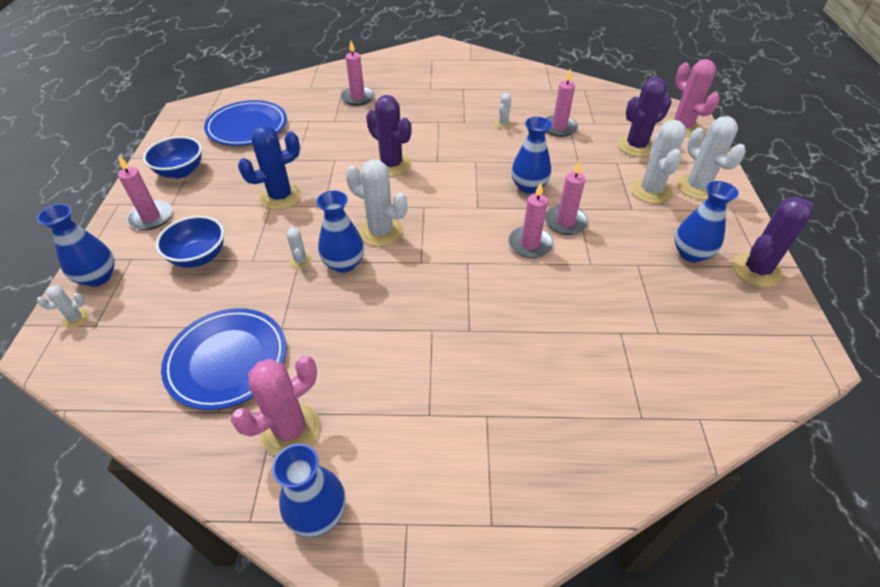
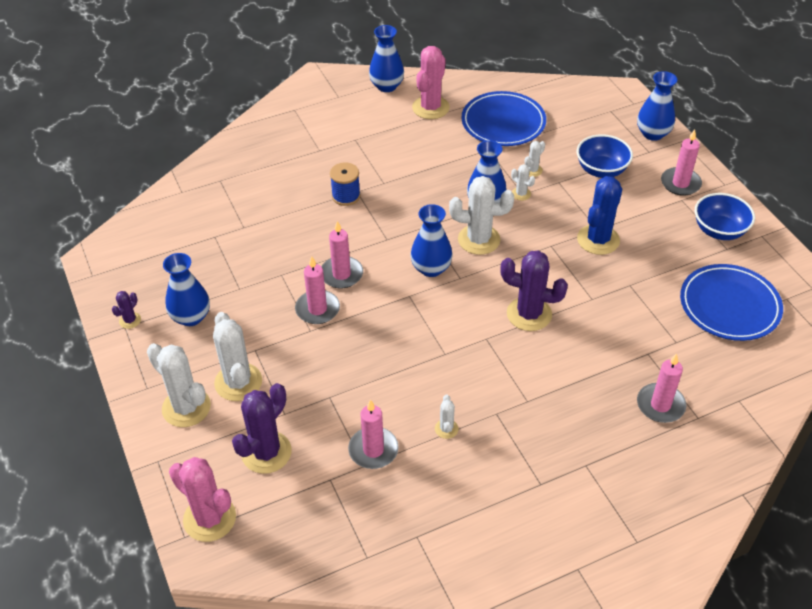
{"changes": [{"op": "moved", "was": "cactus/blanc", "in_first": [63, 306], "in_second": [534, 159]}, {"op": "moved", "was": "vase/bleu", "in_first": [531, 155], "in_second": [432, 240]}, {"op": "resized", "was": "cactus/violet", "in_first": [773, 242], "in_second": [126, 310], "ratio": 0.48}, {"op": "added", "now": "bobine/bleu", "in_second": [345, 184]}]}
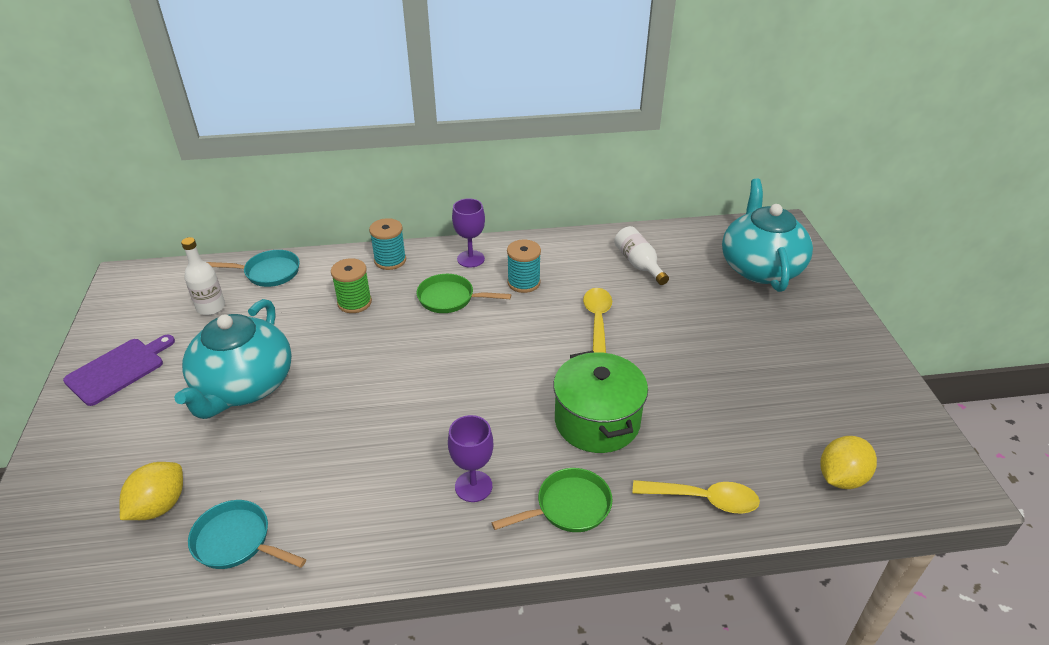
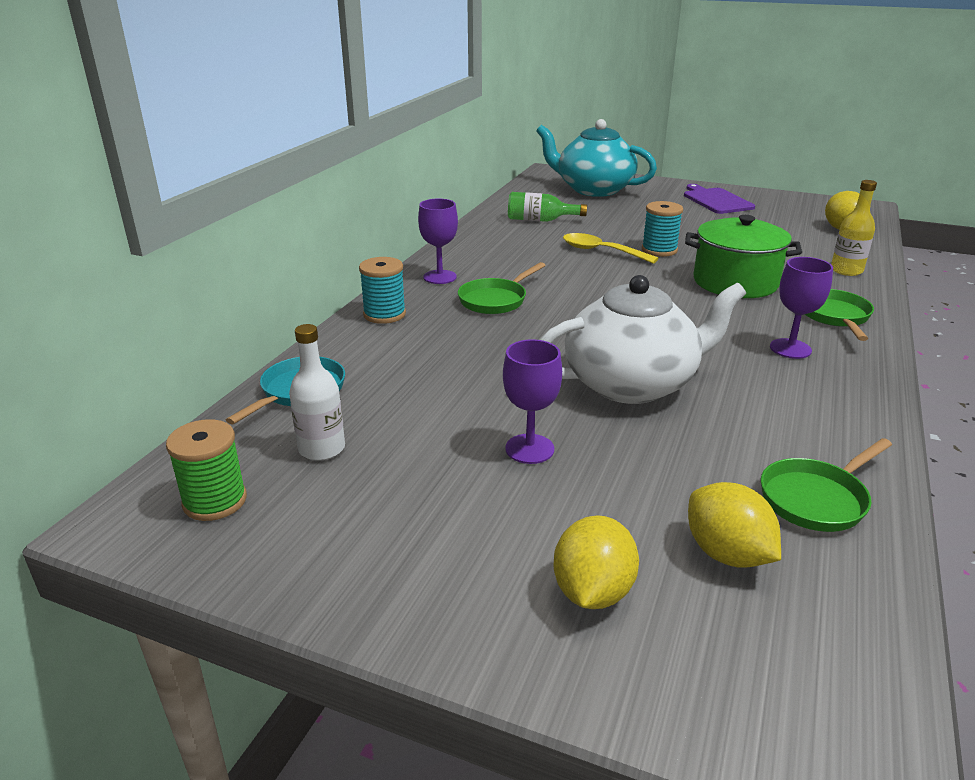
{"changes": [{"op": "moved", "was": "planche à découper/violet", "in_first": [119, 370], "in_second": [719, 199]}, {"op": "replaced", "was": "théière/turquoise", "now": "verre à pied/violet", "in_first": [233, 359], "in_second": [532, 401]}, {"op": "recoloured", "was": "poêle/turquoise", "now": "poêle/vert", "in_first": [247, 534], "in_second": [826, 485]}, {"op": "moved", "was": "bobine/vert", "in_first": [351, 285], "in_second": [206, 470]}, {"op": "moved", "was": "bobine/turquoise", "in_first": [524, 266], "in_second": [662, 229]}, {"op": "recoloured", "was": "bouteille/blanc", "now": "bouteille/vert", "in_first": [641, 255], "in_second": [547, 207]}, {"op": "replaced", "was": "cuillère/jaune", "now": "bouteille/jaune", "in_first": [696, 497], "in_second": [854, 228]}, {"op": "added", "now": "théière/blanc", "in_second": [643, 339]}, {"op": "added", "now": "citron/jaune", "in_second": [596, 562]}]}
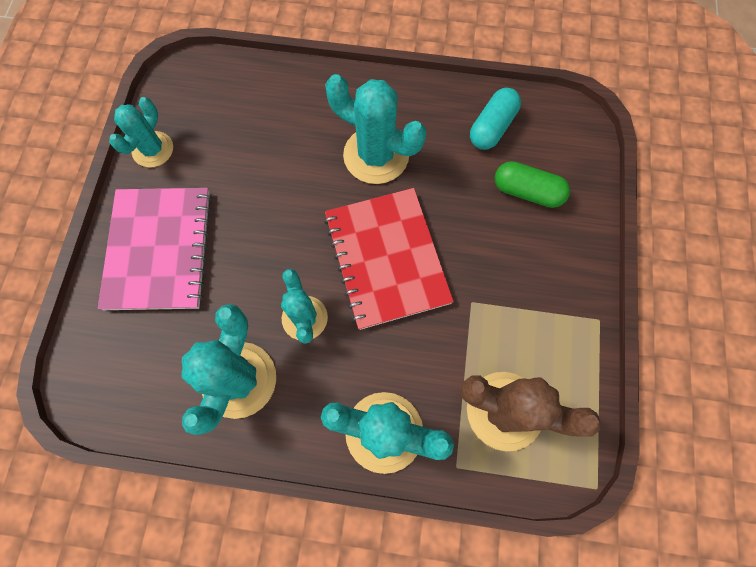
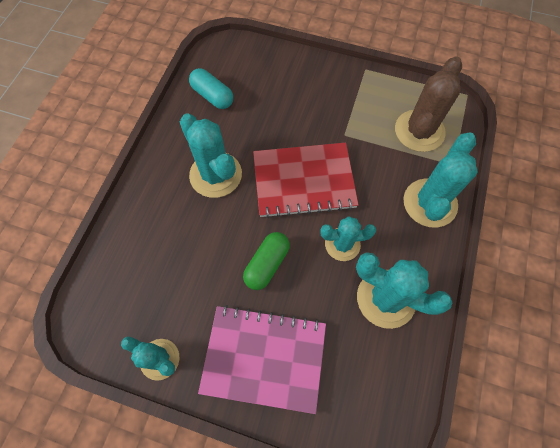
{"changes": [{"op": "turned", "was": "cactus/turquoise", "in_first": [375, 129], "in_second": [211, 156], "clockwise": -75}, {"op": "moved", "was": "gélule/vert", "in_first": [532, 184], "in_second": [266, 261]}]}
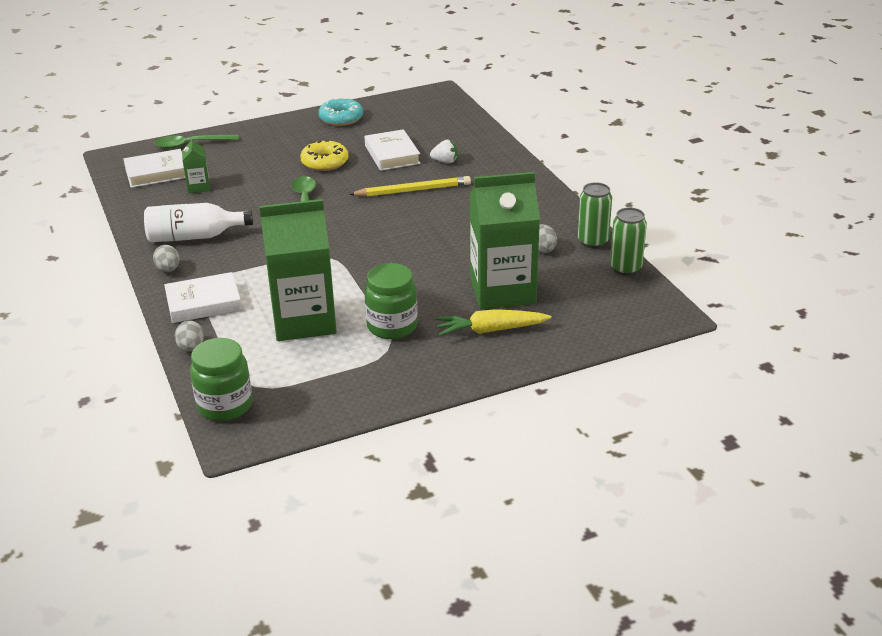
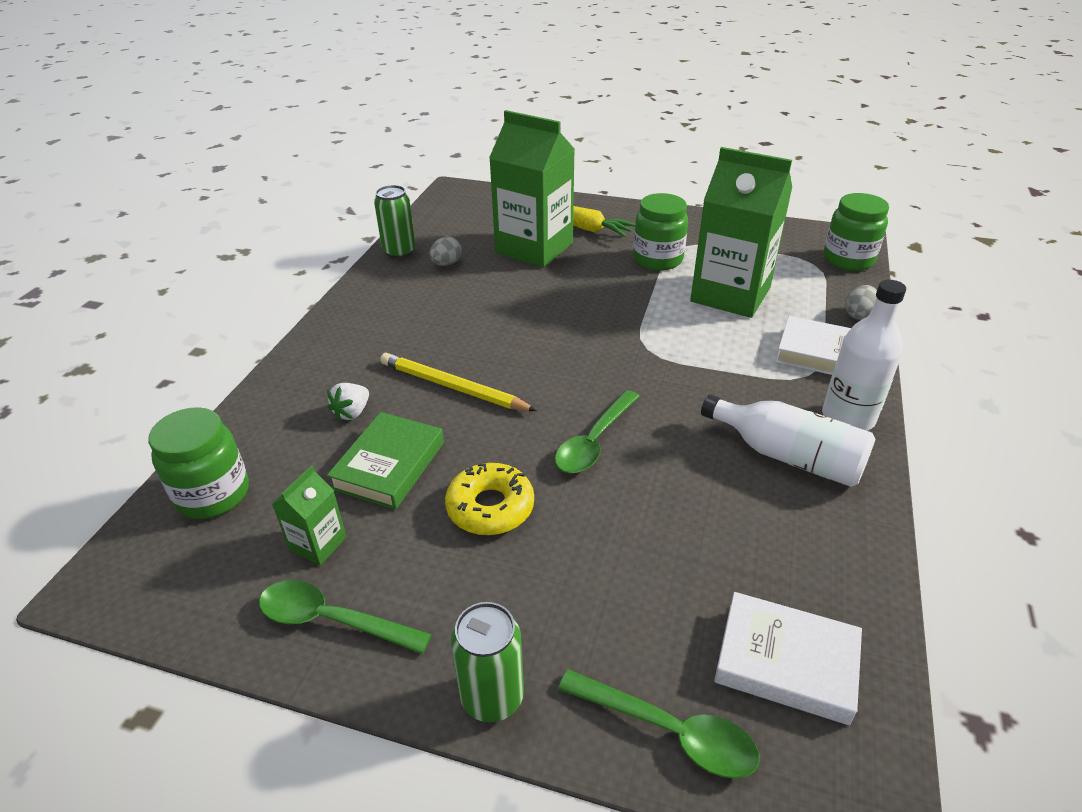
{"changes": [{"op": "replaced", "was": "œuf/gris", "now": "bouteille/blanc", "in_first": [166, 258], "in_second": [864, 355]}, {"op": "moved", "was": "brique de lait/vert", "in_first": [196, 165], "in_second": [309, 515]}, {"op": "replaced", "was": "beignet/turquoise", "now": "cuillère/vert", "in_first": [340, 111], "in_second": [345, 617]}, {"op": "recoloured", "was": "livre/blanc", "now": "livre/vert", "in_first": [393, 150], "in_second": [385, 461]}, {"op": "turned", "was": "fraise/blanc", "in_first": [443, 151], "in_second": [348, 402], "clockwise": -105}, {"op": "moved", "was": "canette/vert", "in_first": [628, 241], "in_second": [487, 662]}, {"op": "added", "now": "bocal/vert", "in_second": [198, 463]}]}
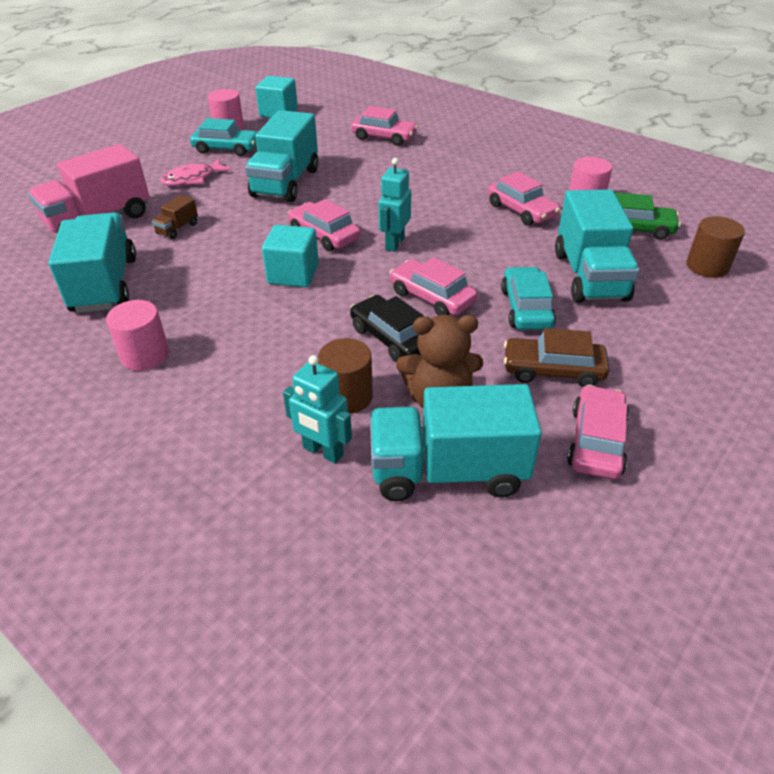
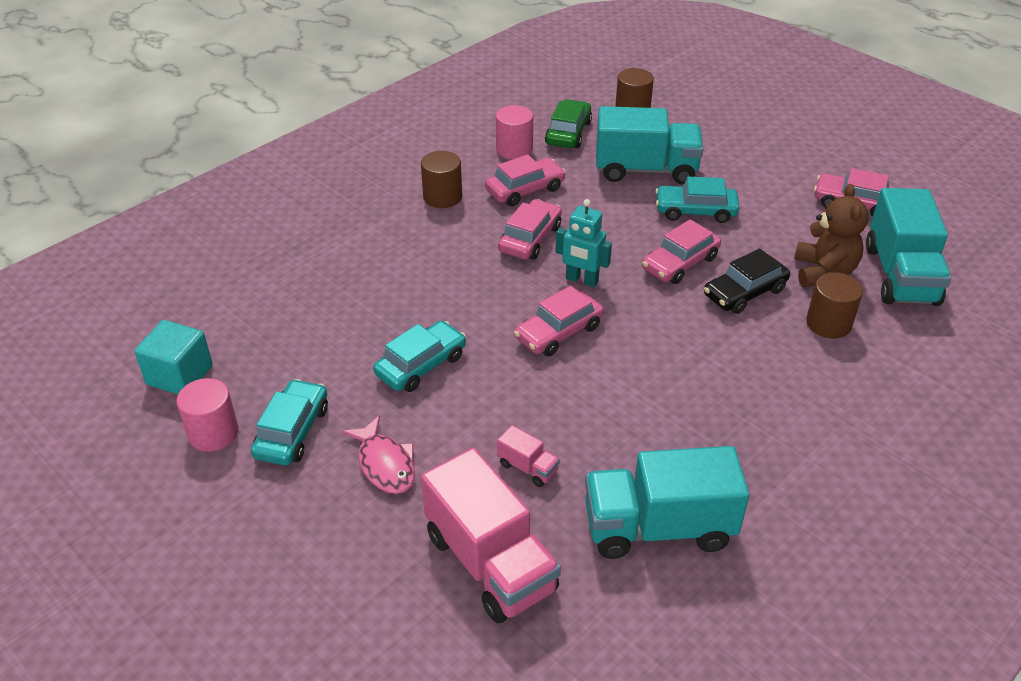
{"changes": [{"op": "removed", "was": "cylindre/rose", "in_first": [137, 335]}, {"op": "recoloured", "was": "camion/marron", "now": "camion/rose", "in_first": [175, 217], "in_second": [528, 456]}, {"op": "replaced", "was": "camion/turquoise", "now": "voiture/turquoise", "in_first": [281, 156], "in_second": [419, 356]}, {"op": "removed", "was": "cube/turquoise", "in_first": [290, 256]}, {"op": "removed", "was": "robot/turquoise", "in_first": [317, 409]}, {"op": "moved", "was": "voiture/rose", "in_first": [384, 126], "in_second": [530, 229]}, {"op": "removed", "was": "voiture/marron", "in_first": [556, 357]}, {"op": "added", "now": "cylindre/marron", "in_second": [441, 179]}]}
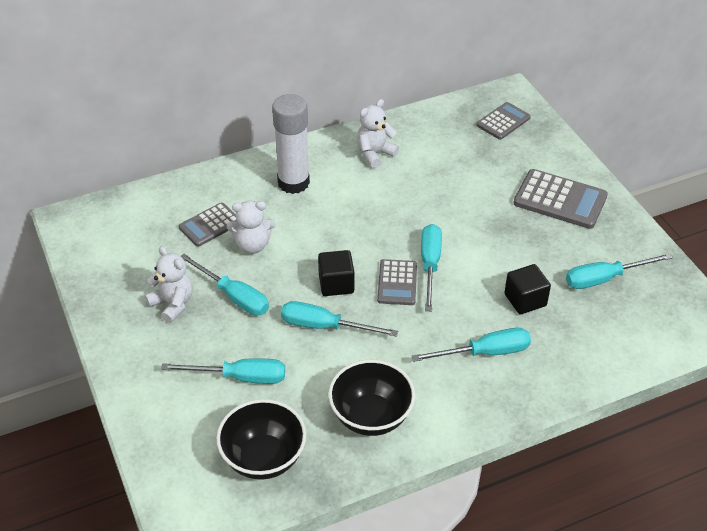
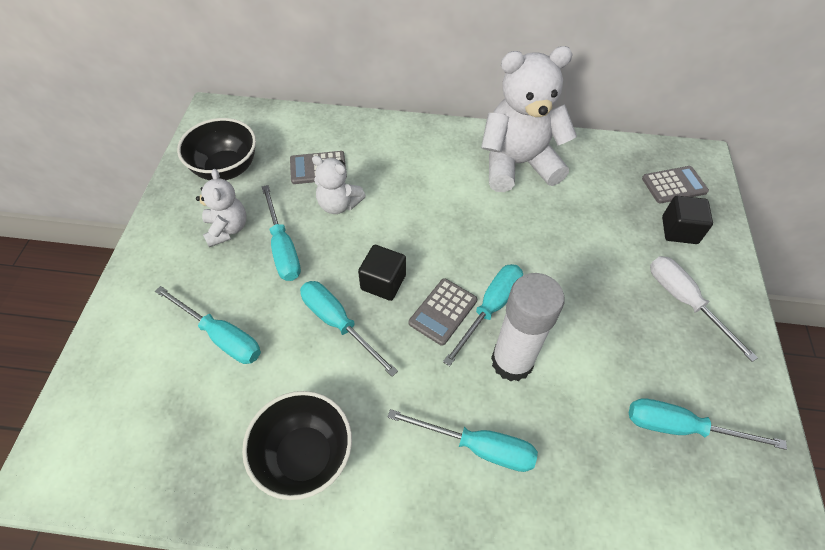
{"changes": [{"op": "moved", "was": "bol/noir", "in_first": [261, 439], "in_second": [216, 149]}, {"op": "moved", "was": "bâton de colle/blanc", "in_first": [291, 144], "in_second": [528, 327]}, {"op": "resized", "was": "ours en peluche/blanc", "in_first": [378, 133], "in_second": [529, 119], "ratio": 1.92}, {"op": "moved", "was": "cube/noir", "in_first": [527, 289], "in_second": [687, 220]}, {"op": "replaced", "was": "calculatrice/gris", "now": "tournevis/blanc", "in_first": [560, 199], "in_second": [704, 309]}]}
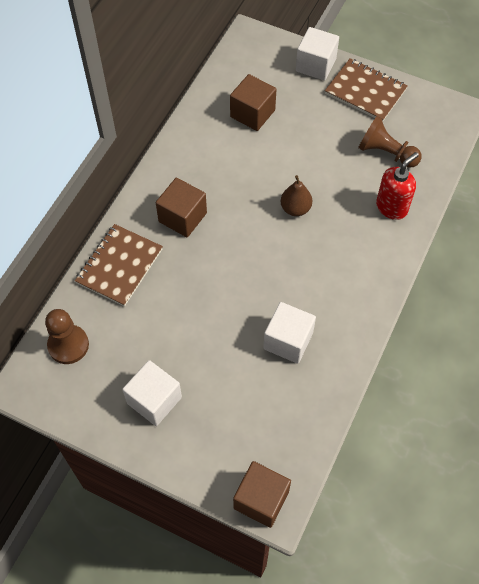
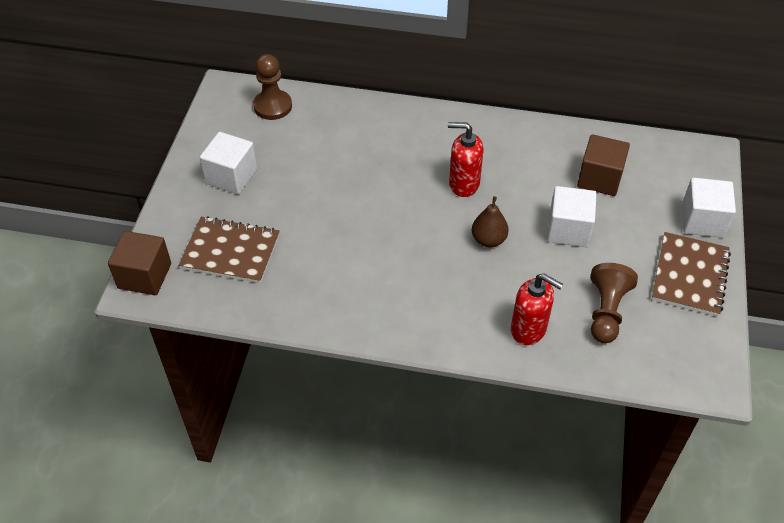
{"changes": [{"op": "moved", "was": "carnet/marron", "in_first": [119, 265], "in_second": [229, 249]}, {"op": "removed", "was": "cube/marron", "in_first": [181, 207]}, {"op": "moved", "was": "cube/blanc", "in_first": [289, 333], "in_second": [572, 216]}, {"op": "added", "now": "distributeur de savon/rouge", "in_second": [466, 159]}]}
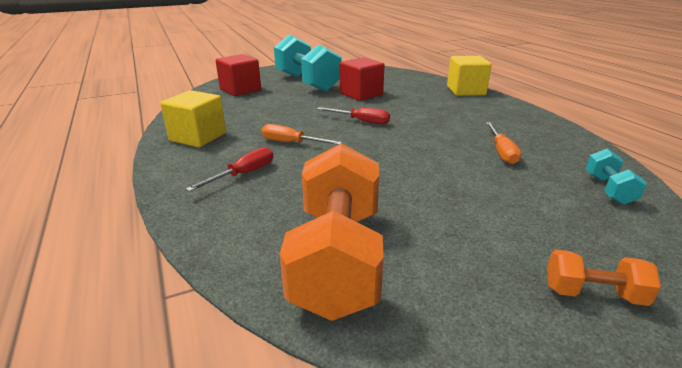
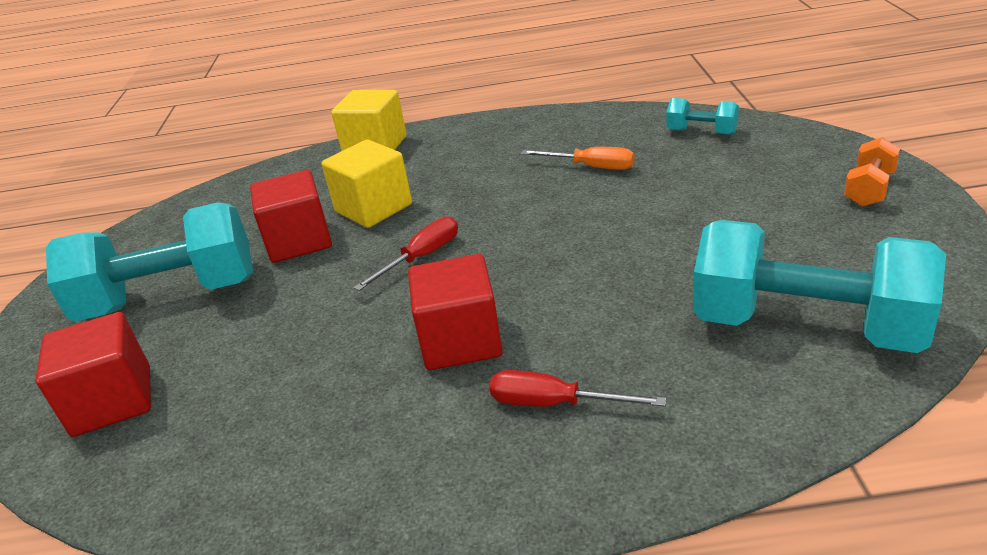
{"changes": [{"op": "moved", "was": "cube/jaune", "in_first": [193, 119], "in_second": [367, 184]}, {"op": "turned", "was": "tournevis/rouge", "in_first": [229, 169], "in_second": [577, 388], "clockwise": -45}, {"op": "replaced", "was": "tournevis/orange", "now": "cube/rouge", "in_first": [301, 134], "in_second": [455, 312]}, {"op": "recoloured", "was": "haltère/orange", "now": "haltère/turquoise", "in_first": [332, 232], "in_second": [819, 286]}]}
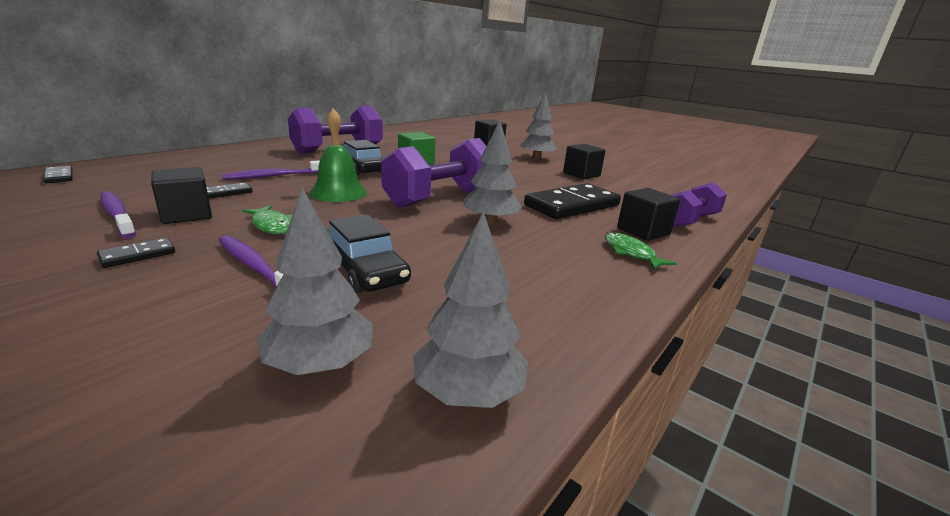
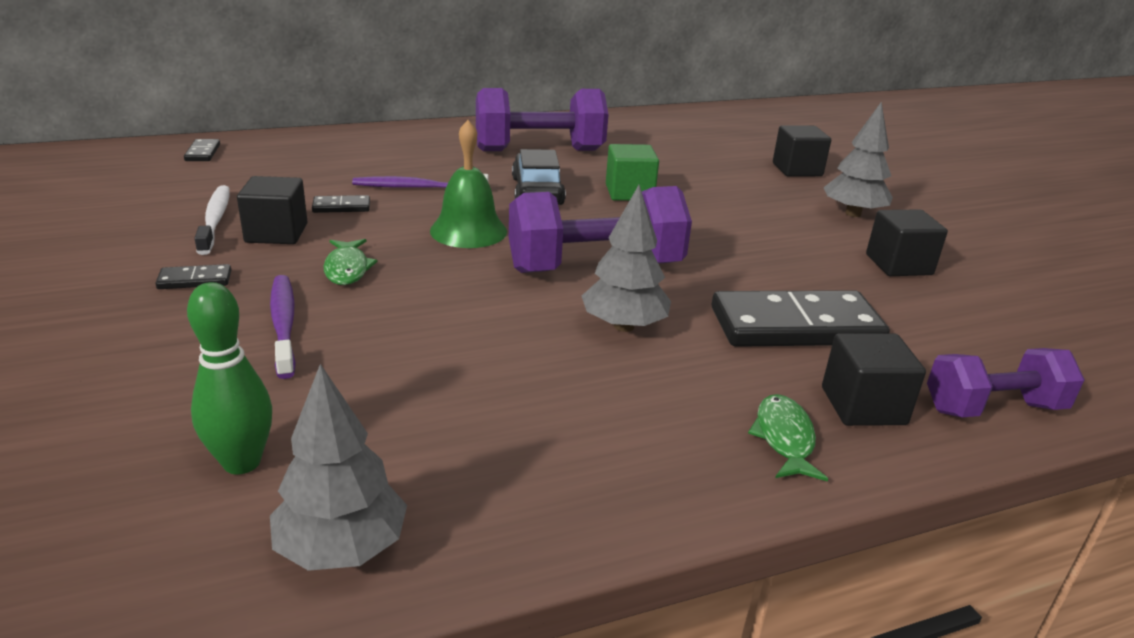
{"changes": [{"op": "recoloured", "was": "brosse à dents/violet", "now": "brosse à dents/blanc", "in_first": [118, 214], "in_second": [212, 220]}, {"op": "replaced", "was": "arbre/gris", "now": "quille/vert", "in_first": [315, 281], "in_second": [229, 378]}, {"op": "removed", "was": "voiture/noir", "in_first": [369, 254]}]}
